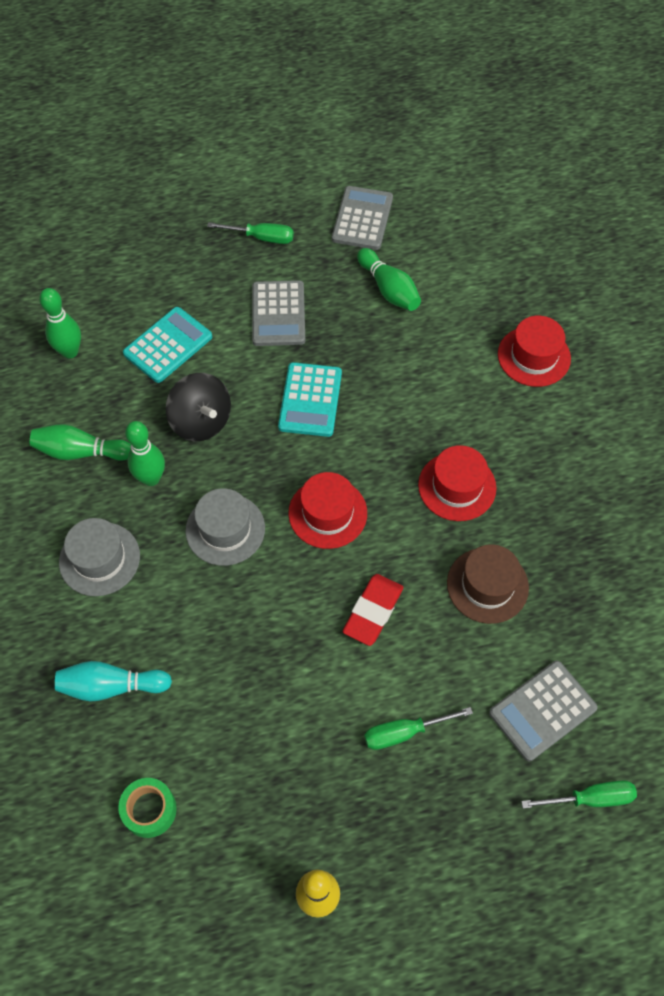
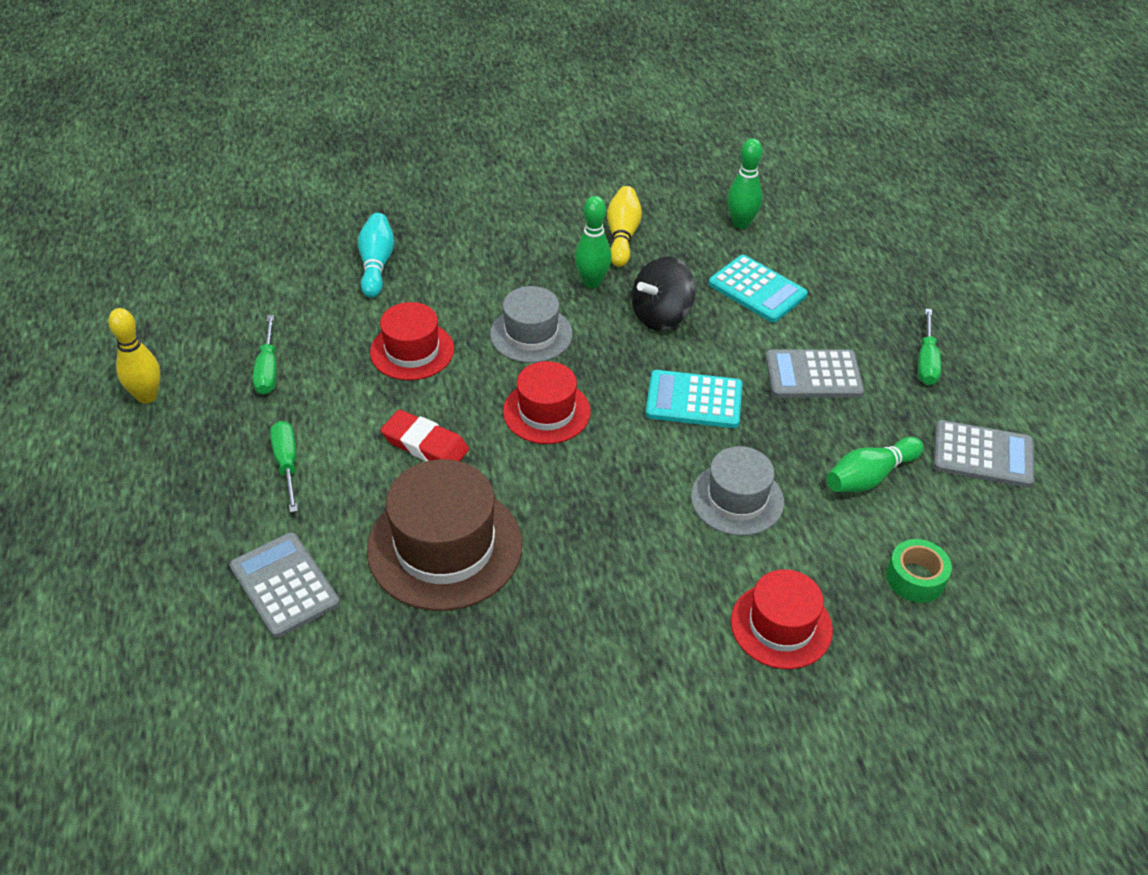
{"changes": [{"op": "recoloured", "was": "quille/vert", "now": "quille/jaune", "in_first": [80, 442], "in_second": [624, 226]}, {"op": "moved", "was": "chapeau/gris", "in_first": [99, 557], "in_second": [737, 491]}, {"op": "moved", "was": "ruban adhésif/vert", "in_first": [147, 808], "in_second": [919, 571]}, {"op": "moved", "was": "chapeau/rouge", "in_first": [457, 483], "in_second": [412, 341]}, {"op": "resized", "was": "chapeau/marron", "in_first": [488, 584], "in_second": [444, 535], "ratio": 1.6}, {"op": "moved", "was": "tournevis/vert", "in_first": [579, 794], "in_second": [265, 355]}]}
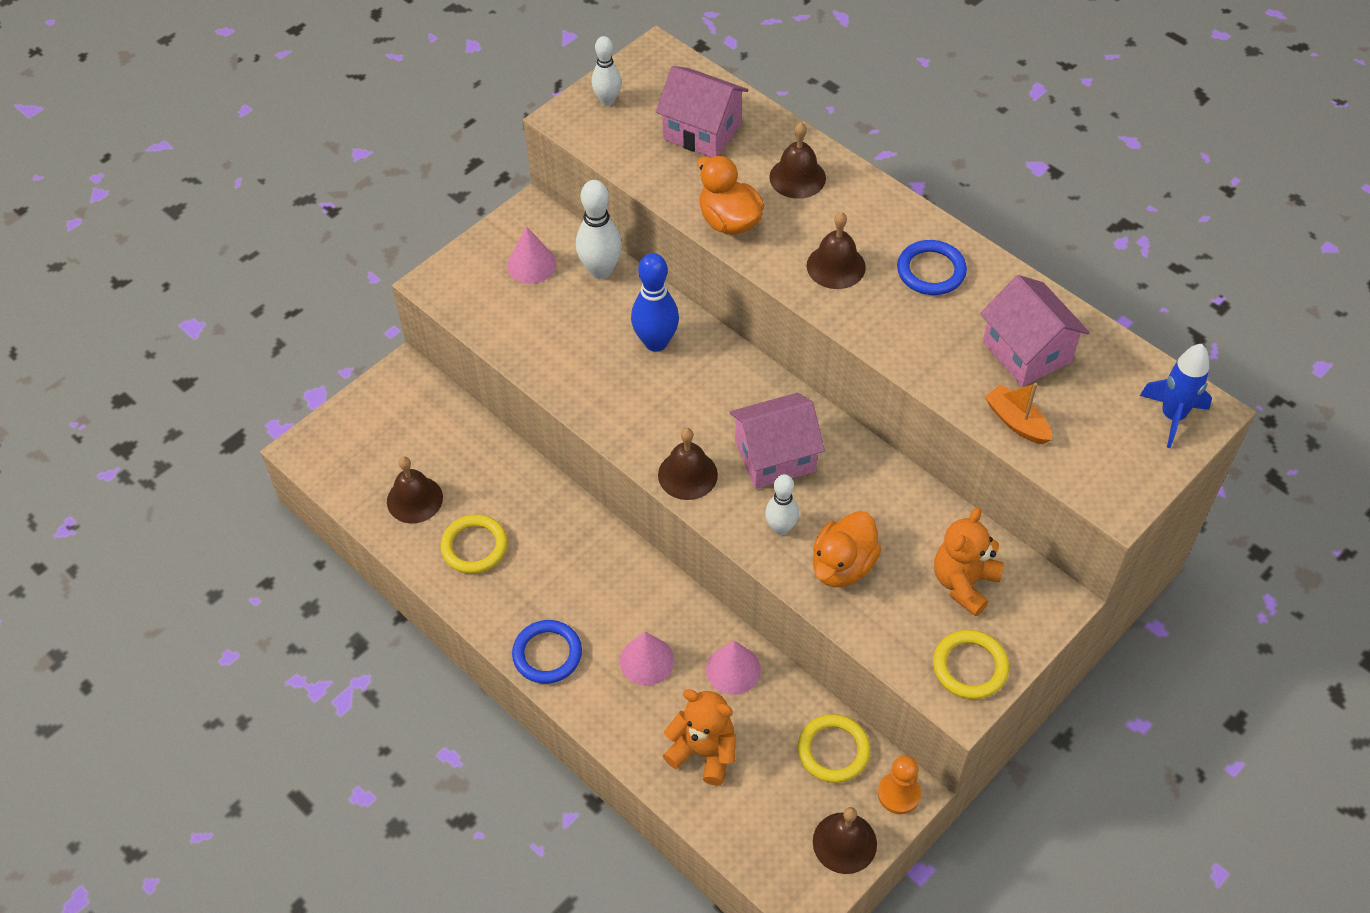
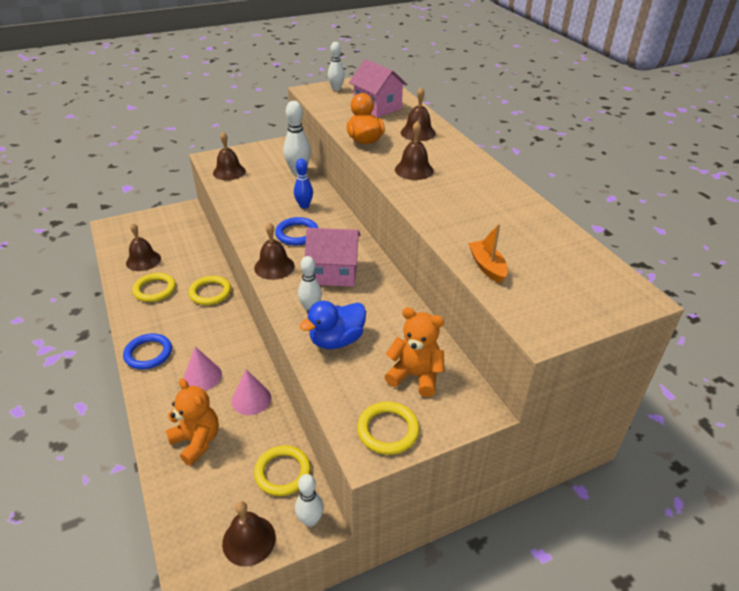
{"changes": [{"op": "removed", "was": "cône/rose", "in_first": [532, 255]}, {"op": "resized", "was": "quille/bleu", "in_first": [655, 302], "in_second": [303, 184], "ratio": 0.65}, {"op": "recoloured", "was": "canard/orange", "now": "canard/bleu", "in_first": [847, 549], "in_second": [332, 325]}, {"op": "replaced", "was": "pion/orange", "now": "quille/blanc", "in_first": [899, 784], "in_second": [309, 500]}, {"op": "moved", "was": "anneau/bleu", "in_first": [932, 267], "in_second": [296, 231]}, {"op": "turned", "was": "ours en peluche/orange", "in_first": [969, 562], "in_second": [415, 352], "clockwise": 60}, {"op": "removed", "was": "maison/rose", "in_first": [1035, 331]}, {"op": "removed", "was": "fusée/bleu", "in_first": [1176, 396]}, {"op": "added", "now": "anneau/jaune", "in_second": [209, 290]}, {"op": "added", "now": "cloche/marron", "in_second": [229, 156]}]}
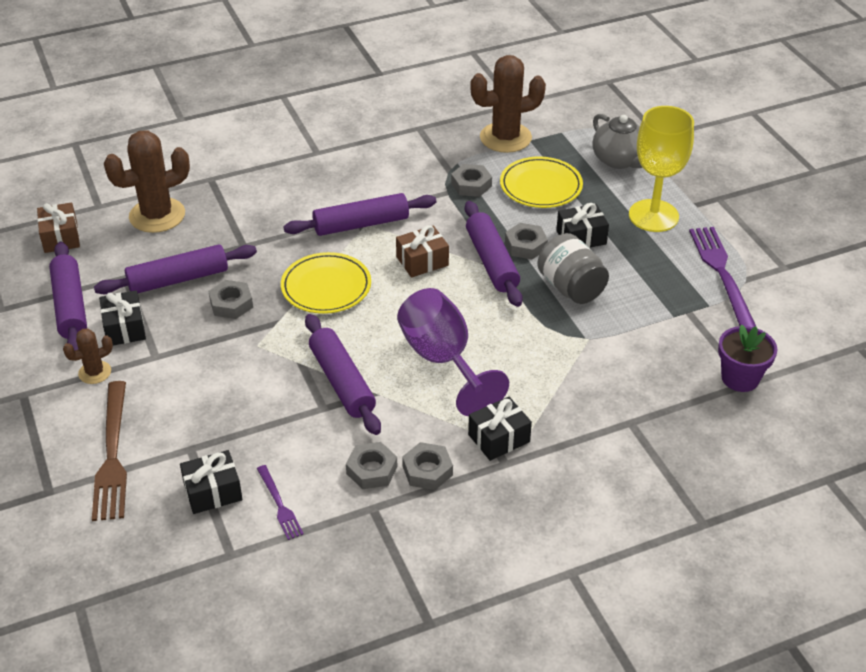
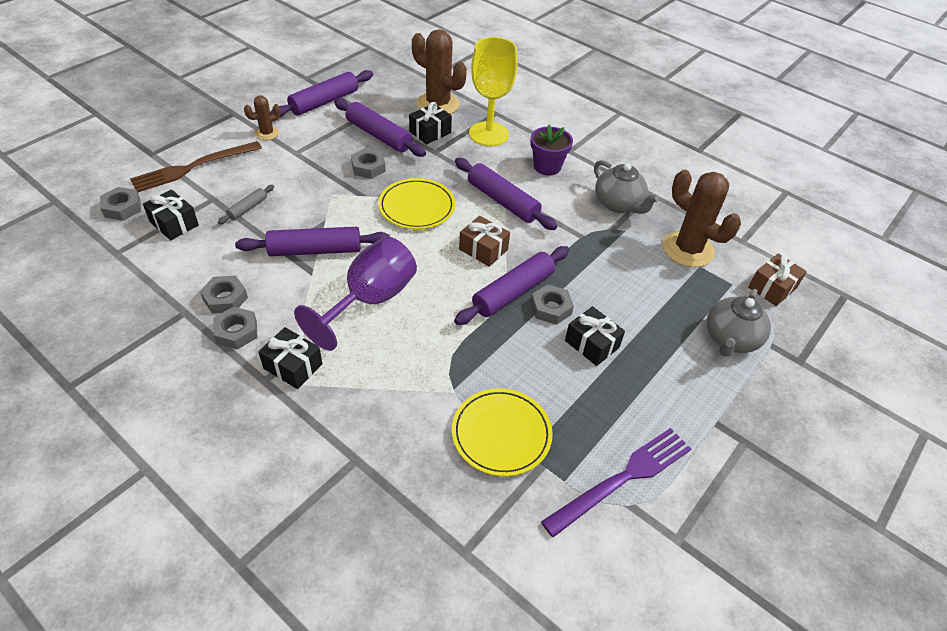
{"changes": [{"op": "moved", "was": "cadeau/marron", "in_first": [58, 227], "in_second": [777, 279]}, {"op": "turned", "was": "cactus/marron", "in_first": [88, 356], "in_second": [262, 118], "clockwise": -60}, {"op": "moved", "was": "cadeau/noir", "in_first": [122, 317], "in_second": [430, 123]}, {"op": "removed", "was": "fourchette/violet", "in_first": [280, 502]}, {"op": "turned", "was": "rouleau à pâtisserie/violet", "in_first": [343, 374], "in_second": [312, 241], "clockwise": 45}, {"op": "moved", "was": "écrou/gris", "in_first": [471, 180], "in_second": [120, 204]}, {"op": "moved", "was": "assiette/jaune", "in_first": [541, 182], "in_second": [502, 432]}, {"op": "removed", "was": "bocal/gris", "in_first": [573, 268]}, {"op": "moved", "was": "verre à pied/jaune", "in_first": [661, 169], "in_second": [493, 91]}, {"op": "moved", "was": "pot de fleurs/violet", "in_first": [748, 358], "in_second": [552, 150]}, {"op": "added", "now": "rouleau à pâtisserie/gris", "in_second": [246, 204]}, {"op": "added", "now": "théière/gris", "in_second": [627, 187]}]}
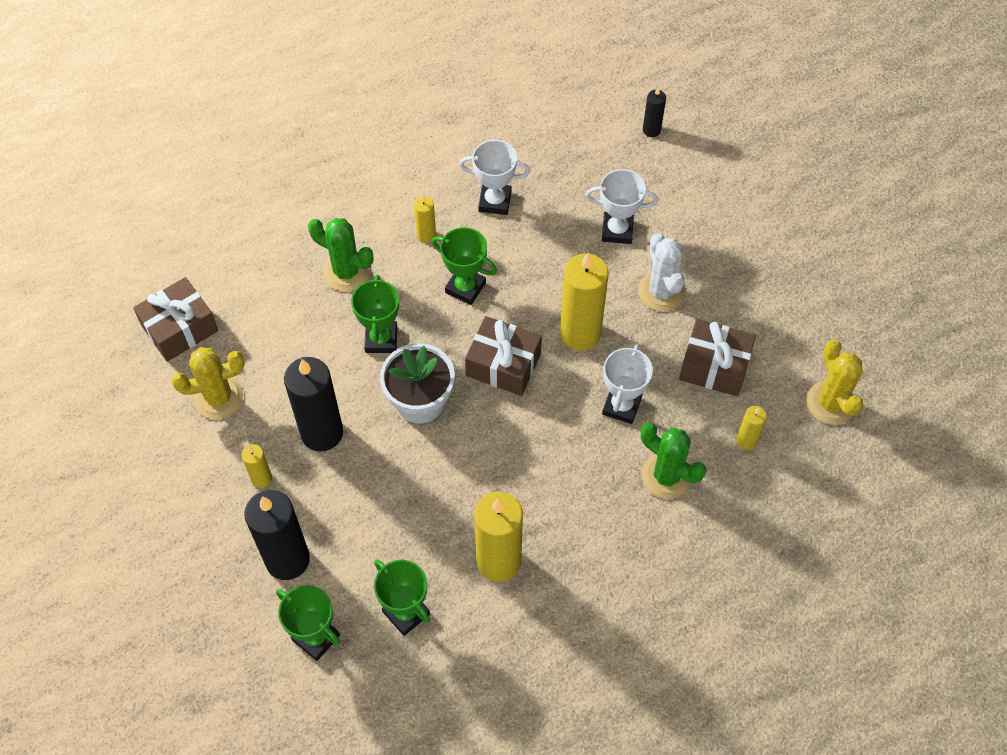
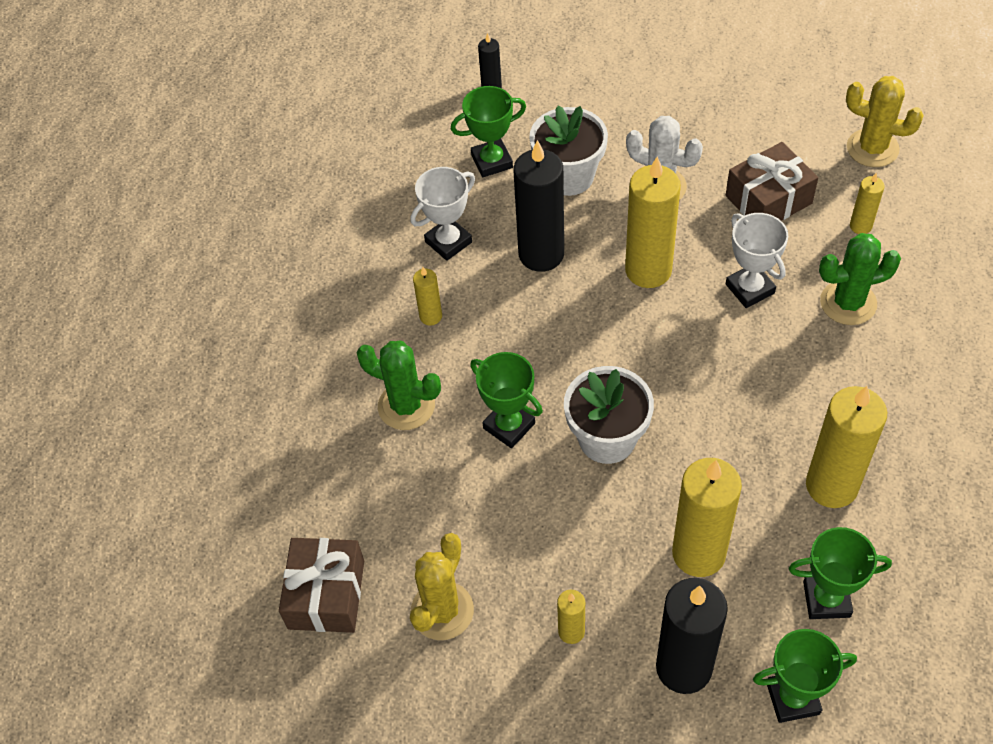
{"changes": [{"op": "moved", "was": "bougie/noir", "in_first": [313, 404], "in_second": [538, 206]}, {"op": "turned", "was": "cactus/vert", "in_first": [341, 255], "in_second": [399, 385], "clockwise": 45}, {"op": "moved", "was": "trophée/vert", "in_first": [464, 266], "in_second": [488, 131]}, {"op": "removed", "was": "cadeau/marron", "in_first": [503, 356]}, {"op": "replaced", "was": "trophée/blanc", "now": "pot de fleurs/blanc", "in_first": [622, 206], "in_second": [568, 150]}, {"op": "added", "now": "bougie/jaune", "in_second": [707, 517]}]}
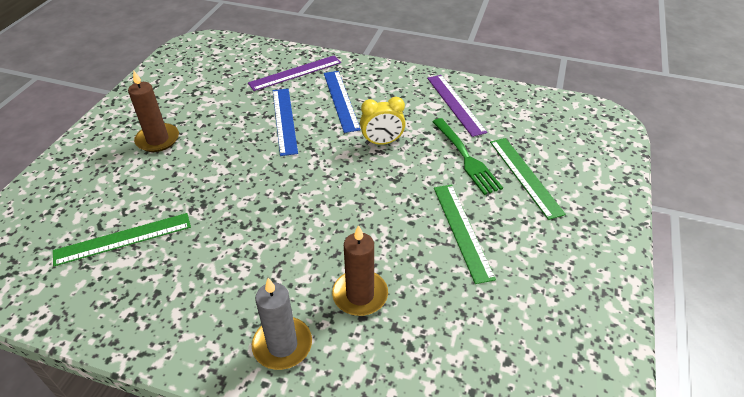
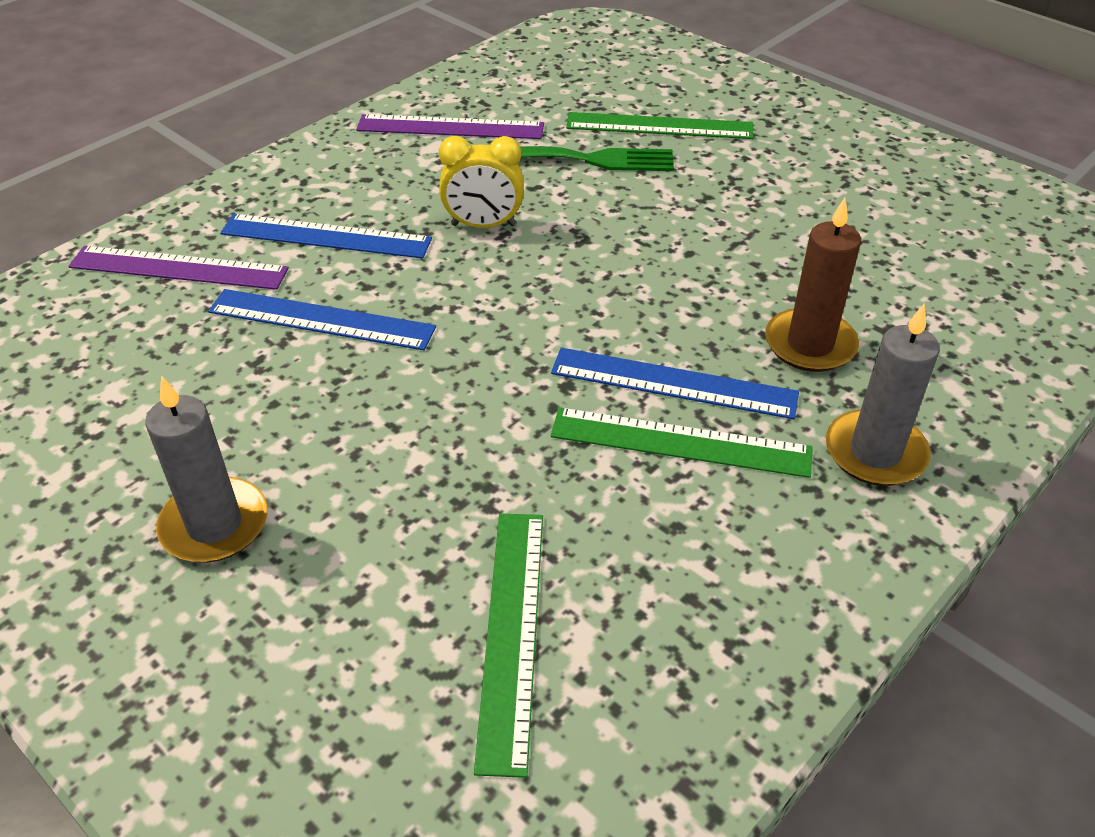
{"changes": [{"op": "recoloured", "was": "bougie/marron", "now": "bougie/gris", "in_first": [153, 111], "in_second": [206, 469]}, {"op": "turned", "was": "règle/violet", "in_first": [294, 73], "in_second": [178, 268], "clockwise": -75}, {"op": "turned", "was": "réveil/jaune", "in_first": [383, 121], "in_second": [481, 182], "clockwise": 75}, {"op": "moved", "was": "règle/vert", "in_first": [465, 234], "in_second": [682, 442]}, {"op": "added", "now": "règle/bleu", "in_second": [675, 383]}]}
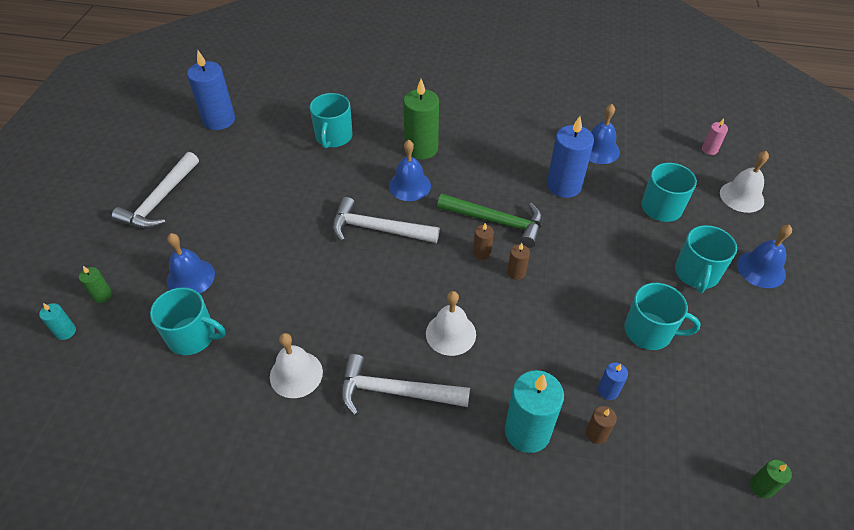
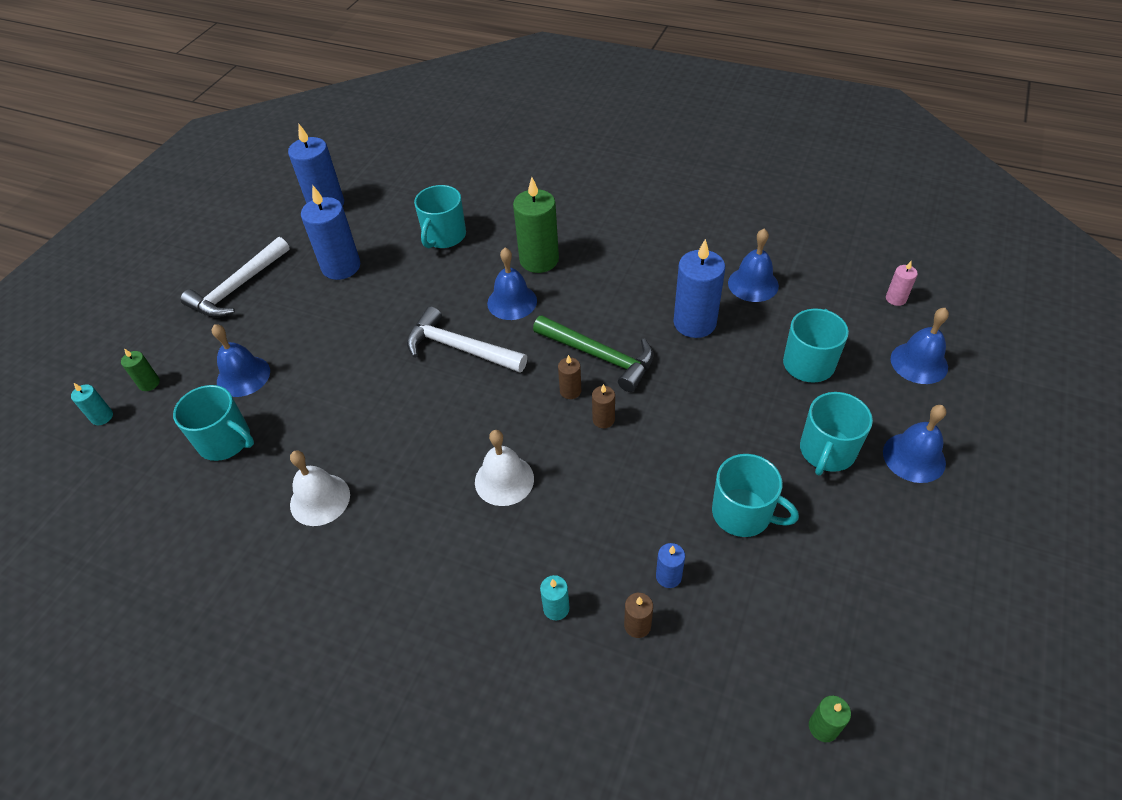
{"changes": [{"op": "removed", "was": "marteau/blanc", "in_first": [405, 385]}, {"op": "resized", "was": "bougie/turquoise", "in_first": [534, 411], "in_second": [555, 598], "ratio": 0.48}, {"op": "recoloured", "was": "cloche/blanc", "now": "cloche/bleu", "in_first": [744, 182], "in_second": [919, 346]}, {"op": "added", "now": "bougie/bleu", "in_second": [330, 233]}]}
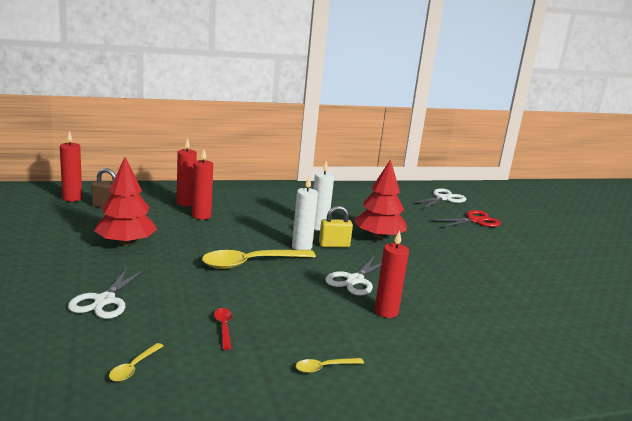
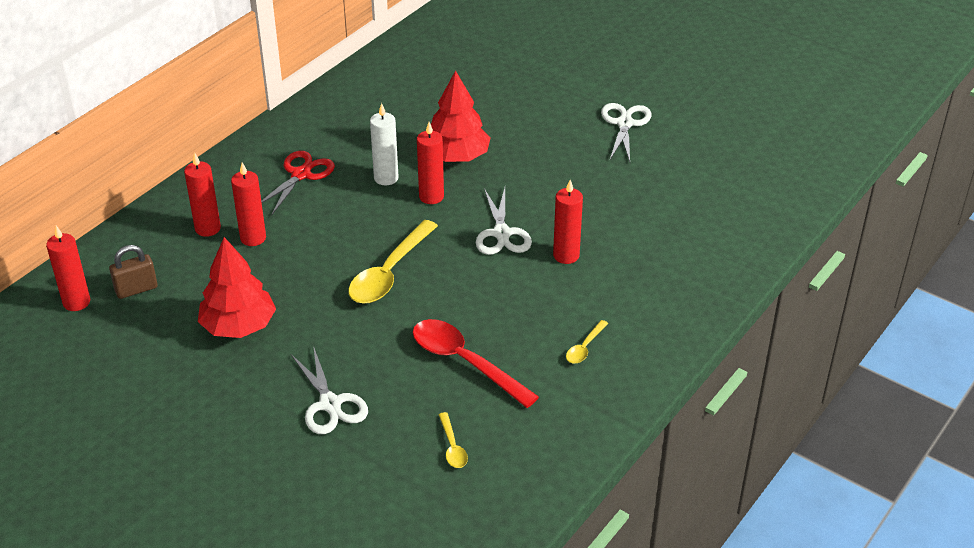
{"changes": [{"op": "resized", "was": "cuillère/rouge", "in_first": [223, 329], "in_second": [476, 363], "ratio": 2.11}, {"op": "removed", "was": "bougie/blanc", "in_first": [305, 213]}, {"op": "replaced", "was": "cadenas/jaune", "now": "bougie/rouge", "in_first": [336, 226], "in_second": [430, 163]}, {"op": "moved", "was": "ciseaux/blanc", "in_first": [438, 198], "in_second": [626, 132]}, {"op": "moved", "was": "ciseaux/rouge", "in_first": [466, 219], "in_second": [298, 183]}]}
